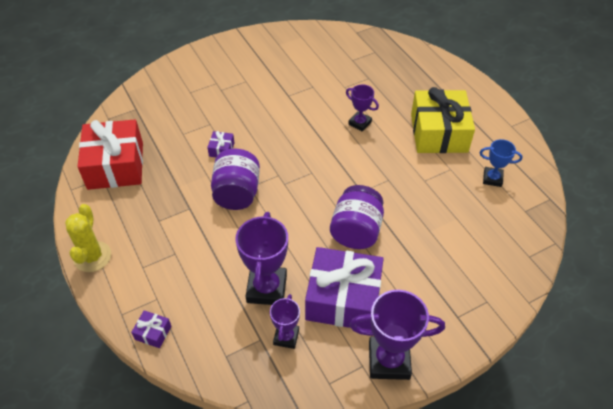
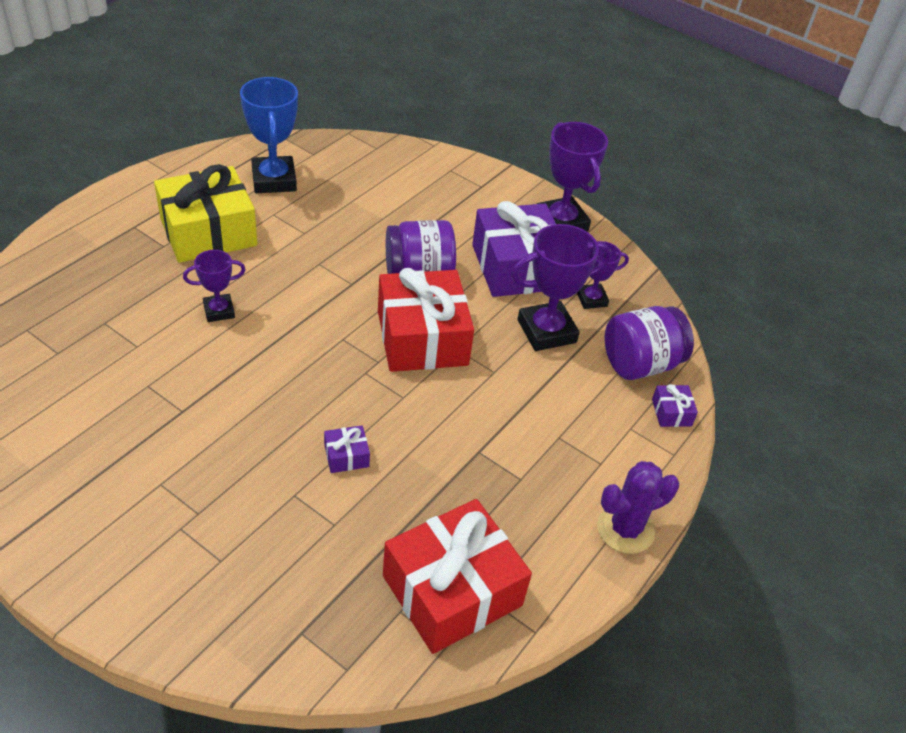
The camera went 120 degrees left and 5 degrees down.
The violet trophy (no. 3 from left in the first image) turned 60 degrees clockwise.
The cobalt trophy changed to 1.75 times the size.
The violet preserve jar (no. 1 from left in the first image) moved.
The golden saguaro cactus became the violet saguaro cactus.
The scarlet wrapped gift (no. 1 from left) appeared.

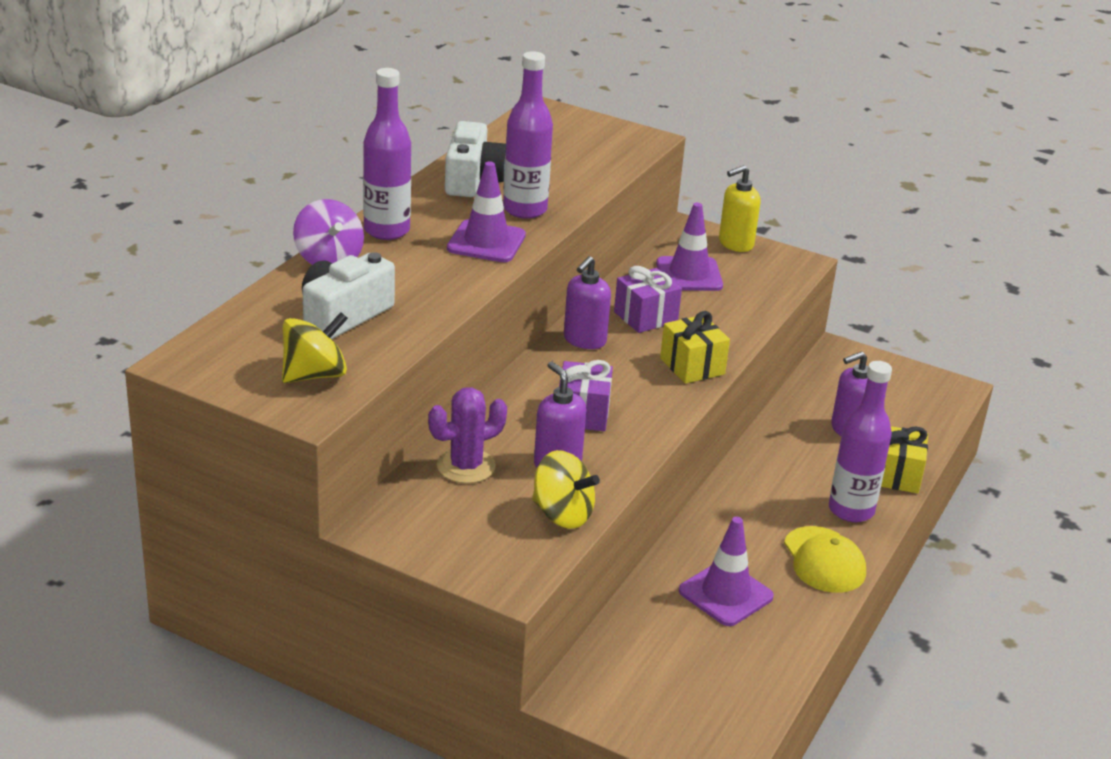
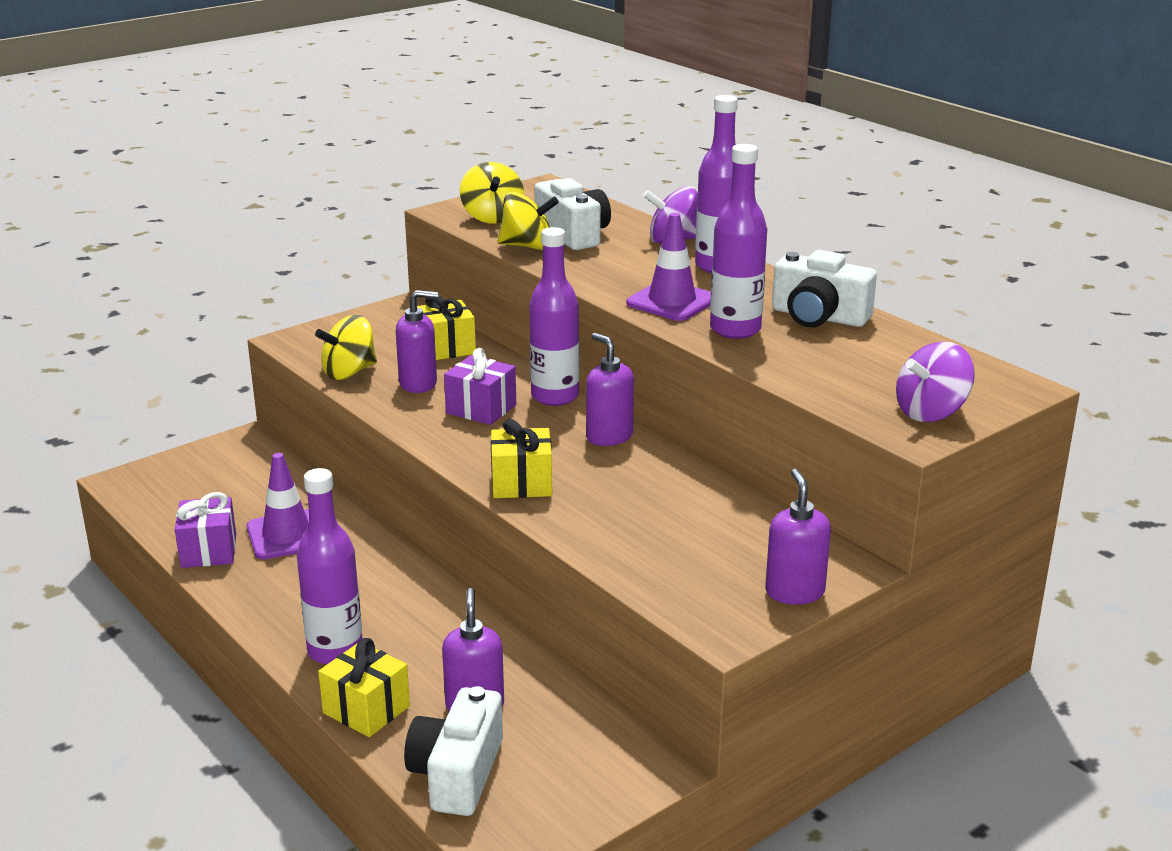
The camera went 115 degrees right and 5 degrees down.
The golden pump bottle became the violet pump bottle (no. 4 from left).
The violet road cone (no. 2 from left) disappeared.
The violet wrapped gift (no. 2 from left in the first image) moved.
The violet saguaro cactus was replaced by the golden wrapped gift (no. 2 from left).
The golden cap disappeared.
The golden whirligig (no. 3 from left) appeared.
The violet bottle (no. 2 from left) appeared.
The violet whirligig (no. 2 from left) appeared.
The pure white photo camera (no. 1 from left) appeared.

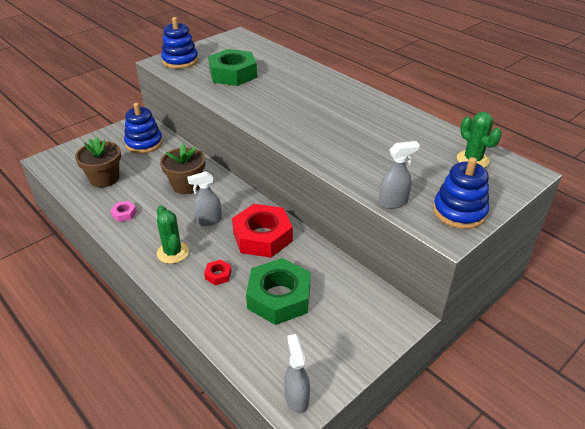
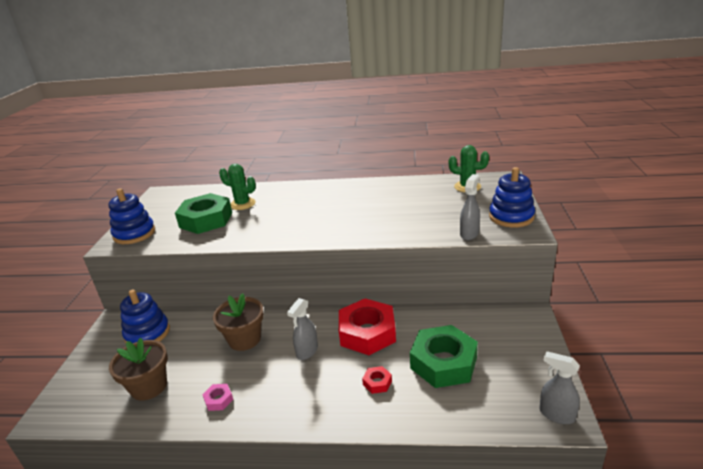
The camera went 40 degrees left and 10 degrees down.
The green saguaro cactus (no. 1 from left) moved.

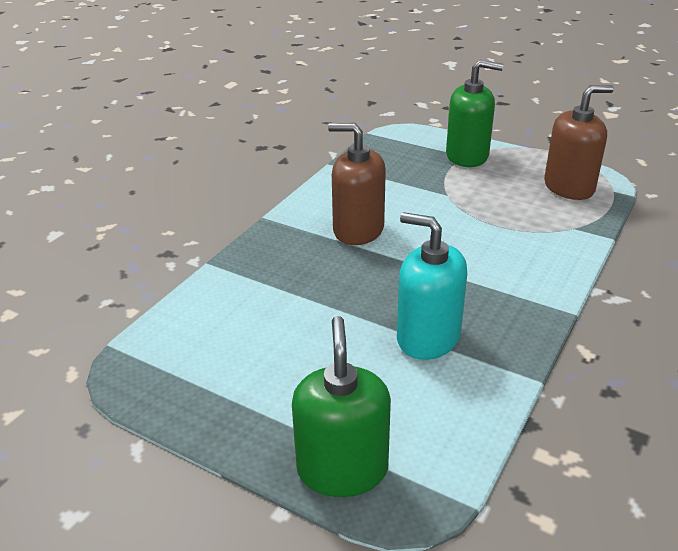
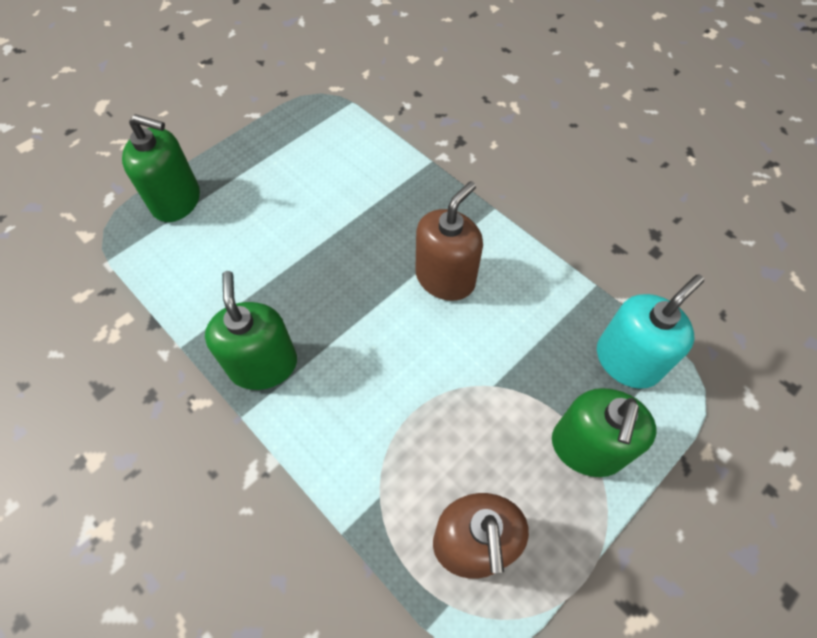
The camera went 105 degrees right and 25 degrees up.
The turquoise pump bottle moved.
The green pump bottle (no. 2 from left) appeared.

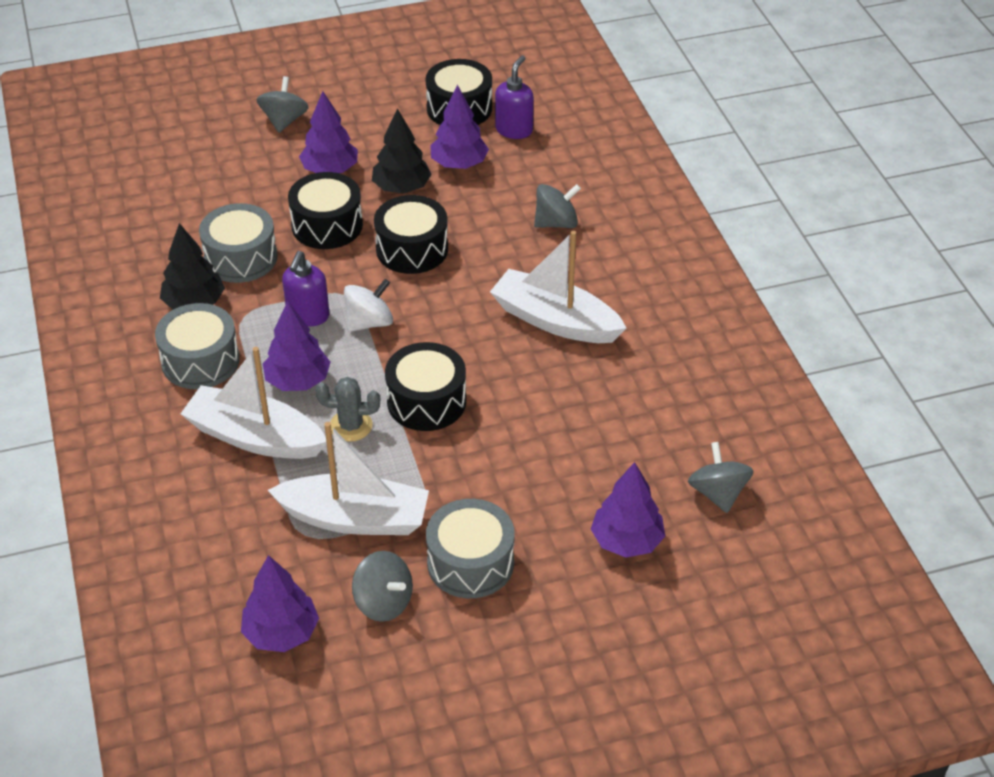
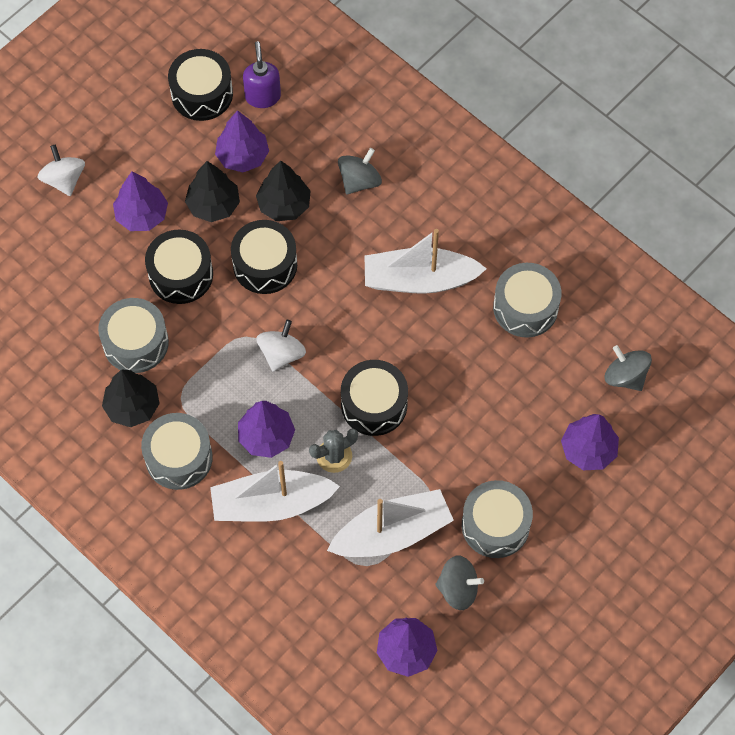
The camera went 30 degrees left and 20 degrees up.
The ash-grey whirligig (no. 1 from left) became the pure white whirligig (no. 1 from left).
The violet pump bottle (no. 1 from left) disappeared.
The ebony toy tree (no. 3 from left) appeared.
The ash-grey snare drum (no. 4 from left) appeared.

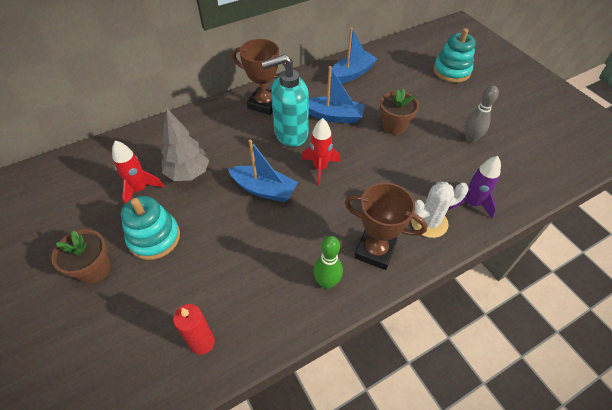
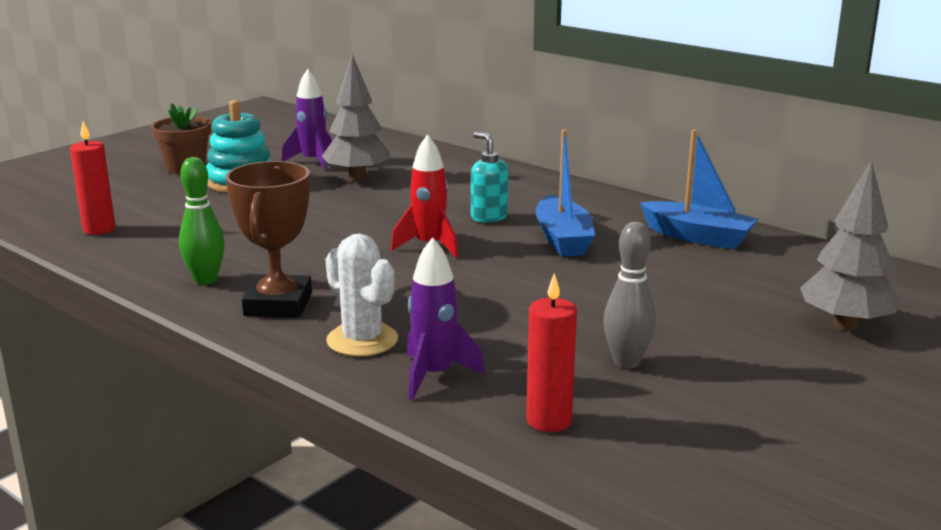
The camera went 70 degrees right and 30 degrees down.
The turquoise stacking toy (no. 2 from left) was replaced by the ash-grey toy tree (no. 2 from left).
The russet trophy (no. 1 from left) disappeared.
The turquoise pump bottle changed to 0.55 times the size.
The russet flower pot (no. 2 from left) disappeared.
The scarlet rocket (no. 1 from left) became the violet rocket (no. 1 from left).
The cobalt boat (no. 1 from left) disappeared.
The scarlet pillar candle (no. 2 from left) appeared.

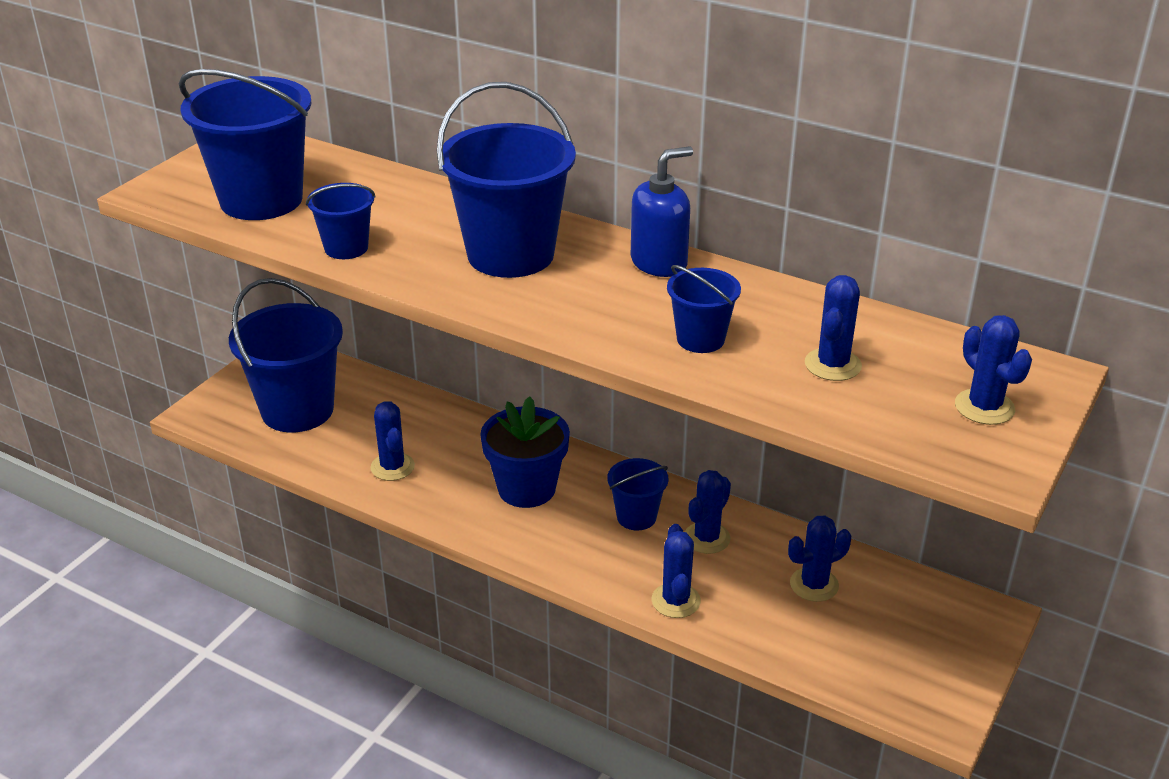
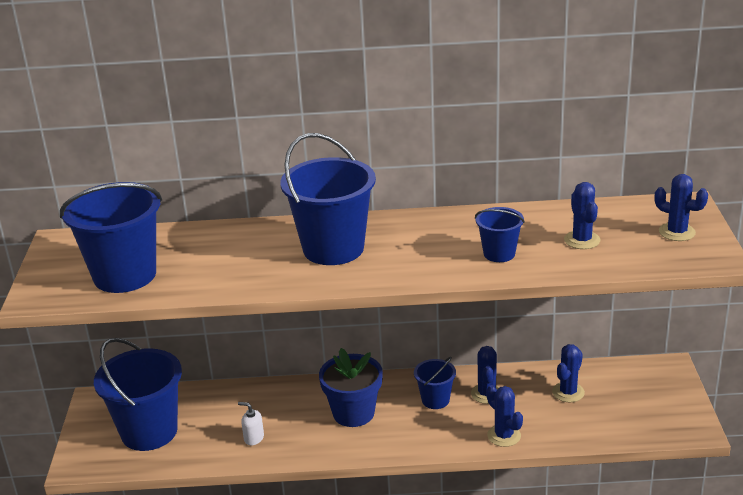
The camera went 30 degrees left and 5 degrees down.
The cobalt pump bottle disappeared.
The cobalt bucket (no. 3 from left) disappeared.
The cobalt saguaro cactus (no. 1 from left) was replaced by the pure white pump bottle.

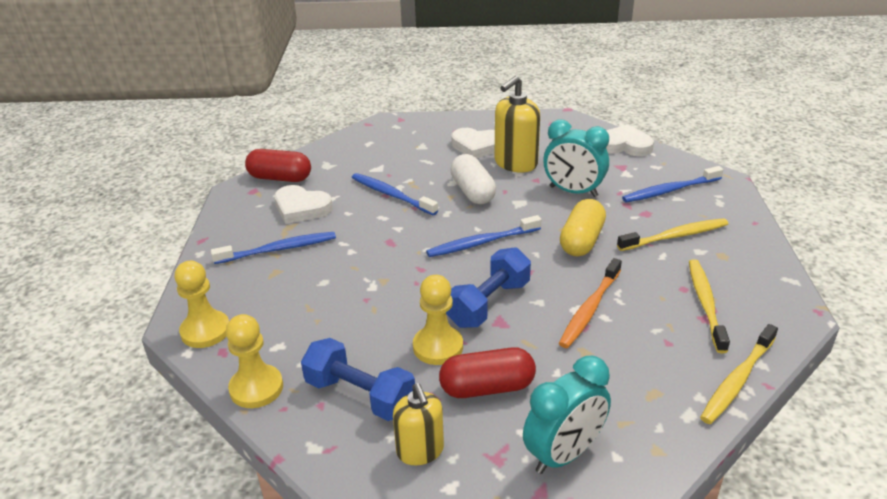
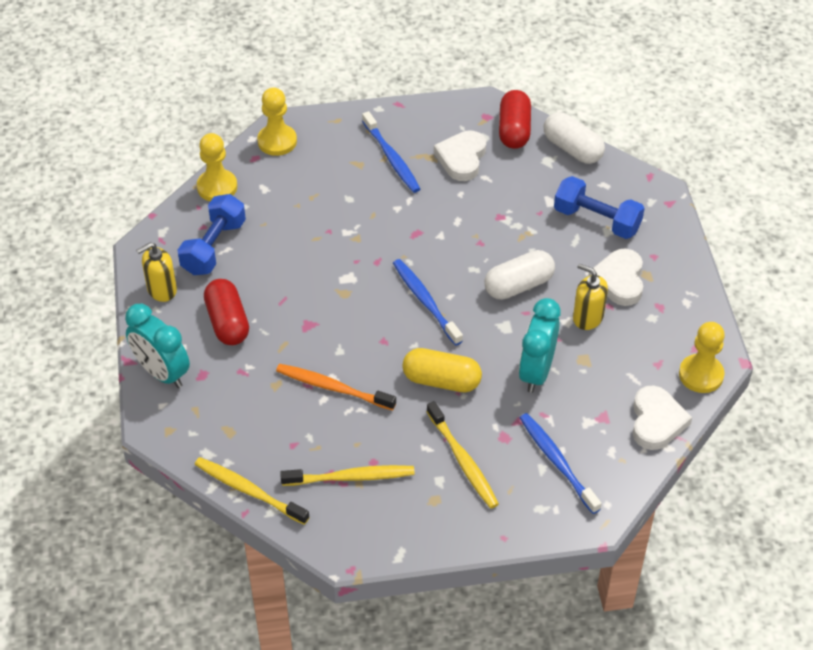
The camera went 80 degrees right and 15 degrees up.
The golden pump bottle (no. 2 from left) changed to 0.66 times the size.
The cobalt dental brush (no. 2 from left) disappeared.
The cobalt dumbbell (no. 2 from left) moved.
The golden game pawn (no. 3 from left) moved.
The pure white pill (no. 2 from left) appeared.

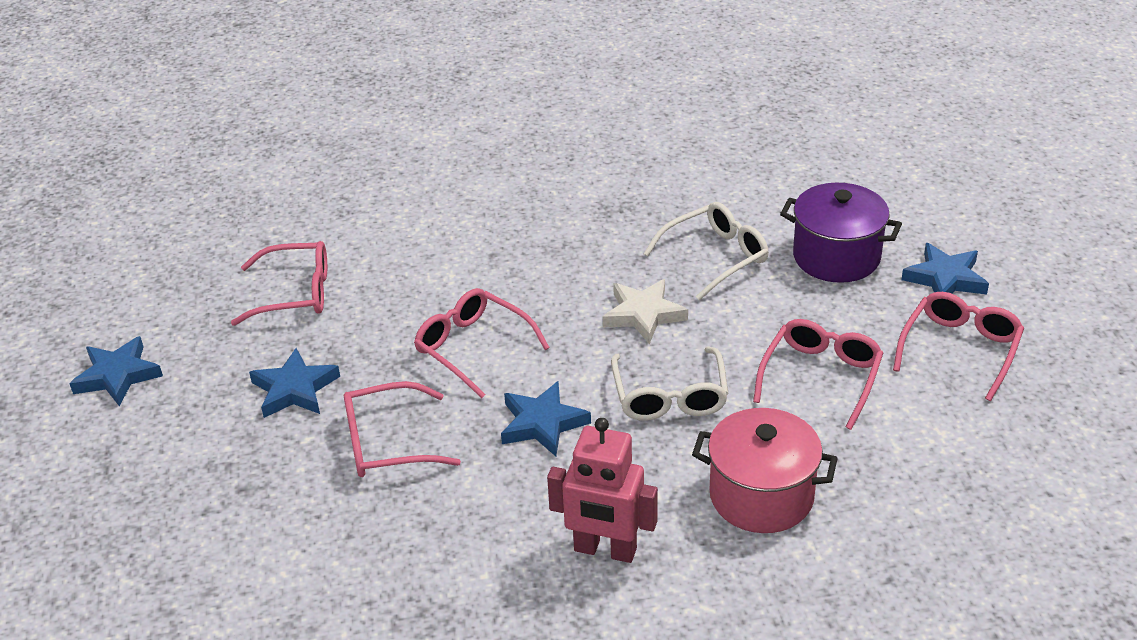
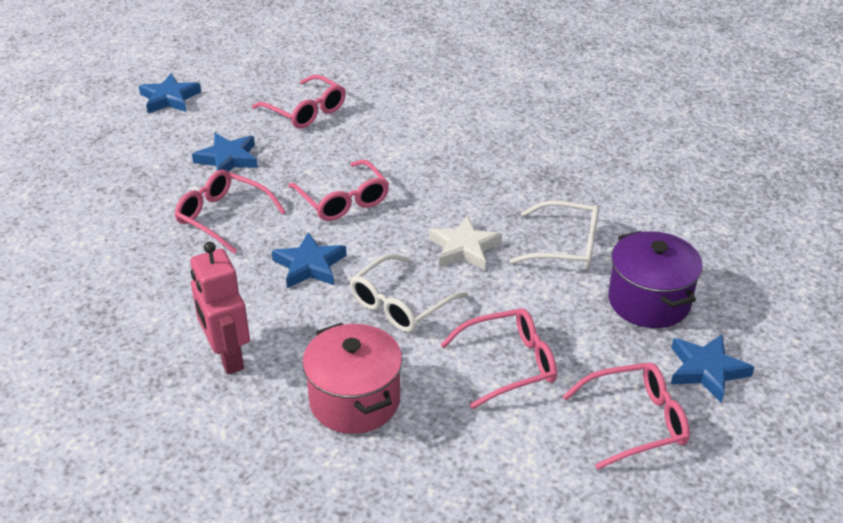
The camera went 45 degrees right and 0 degrees up.
The rose-pink glasses (no. 3 from left) turned 150 degrees clockwise.

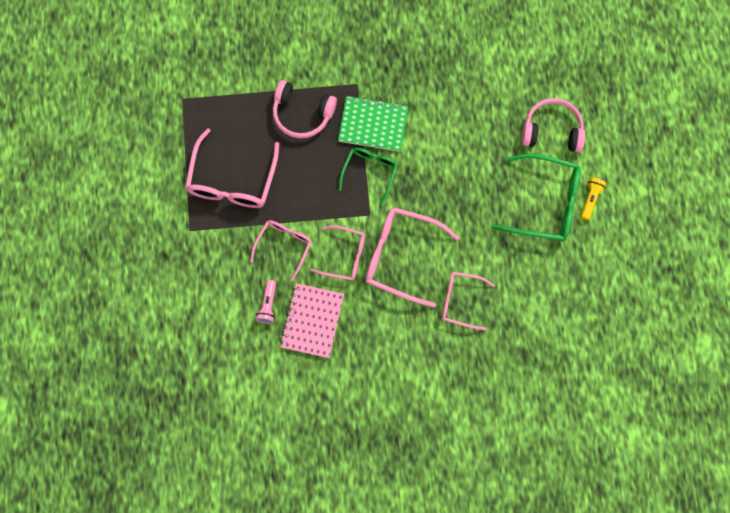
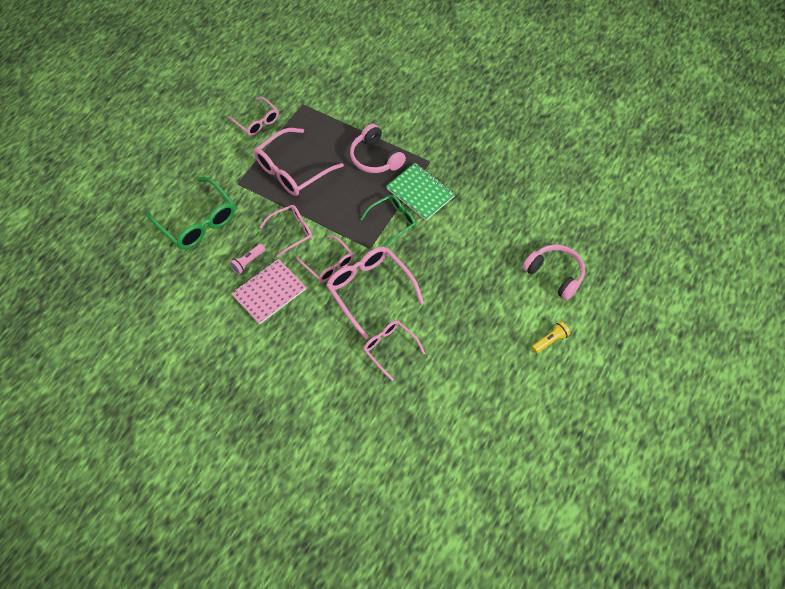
The camera went 35 degrees right and 15 degrees down.
The green glasses (no. 2 from left in the first image) moved.
The rose-pink glasses (no. 1 from left) appeared.

